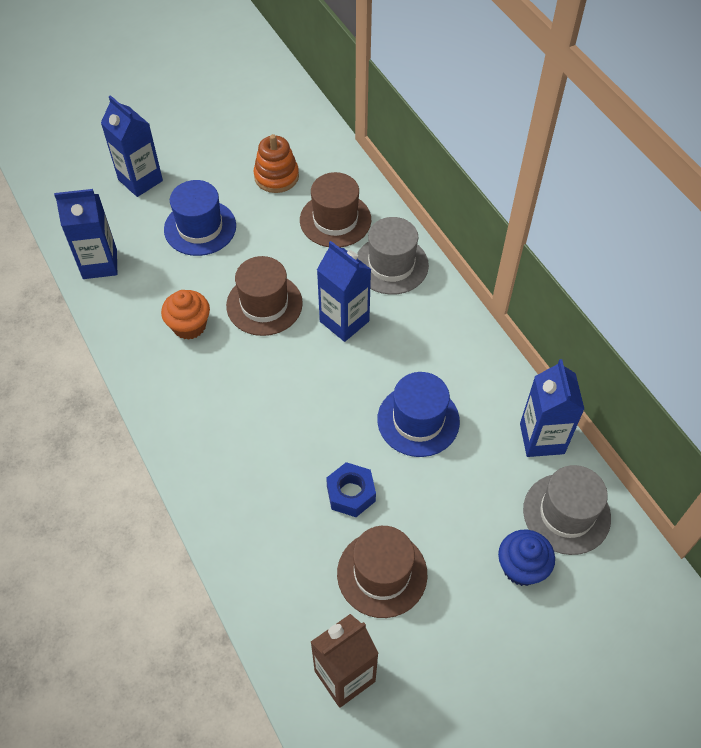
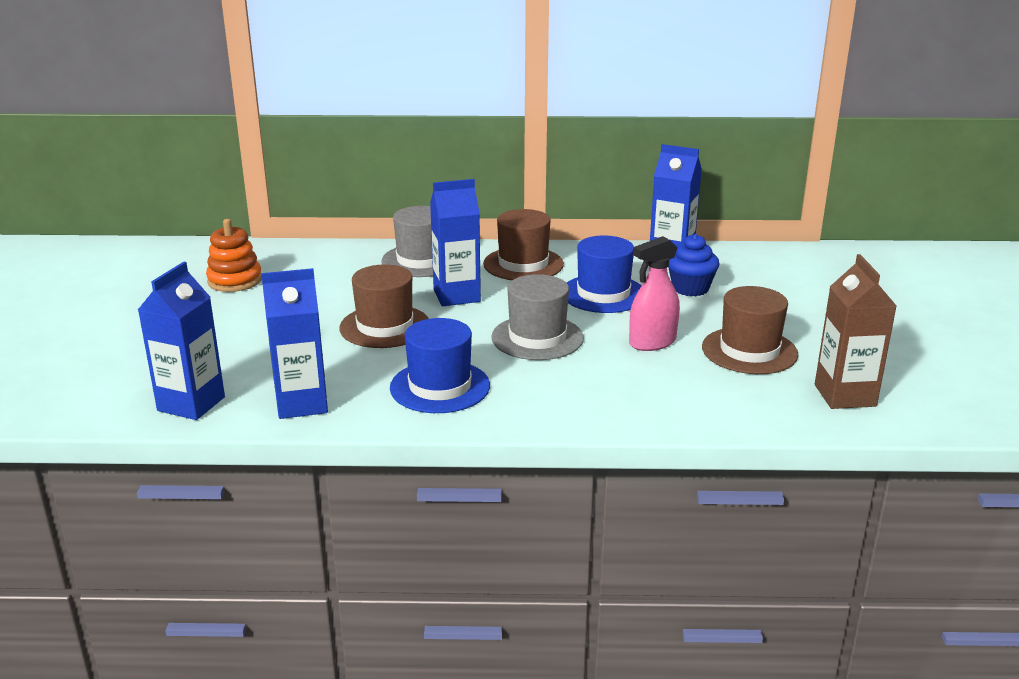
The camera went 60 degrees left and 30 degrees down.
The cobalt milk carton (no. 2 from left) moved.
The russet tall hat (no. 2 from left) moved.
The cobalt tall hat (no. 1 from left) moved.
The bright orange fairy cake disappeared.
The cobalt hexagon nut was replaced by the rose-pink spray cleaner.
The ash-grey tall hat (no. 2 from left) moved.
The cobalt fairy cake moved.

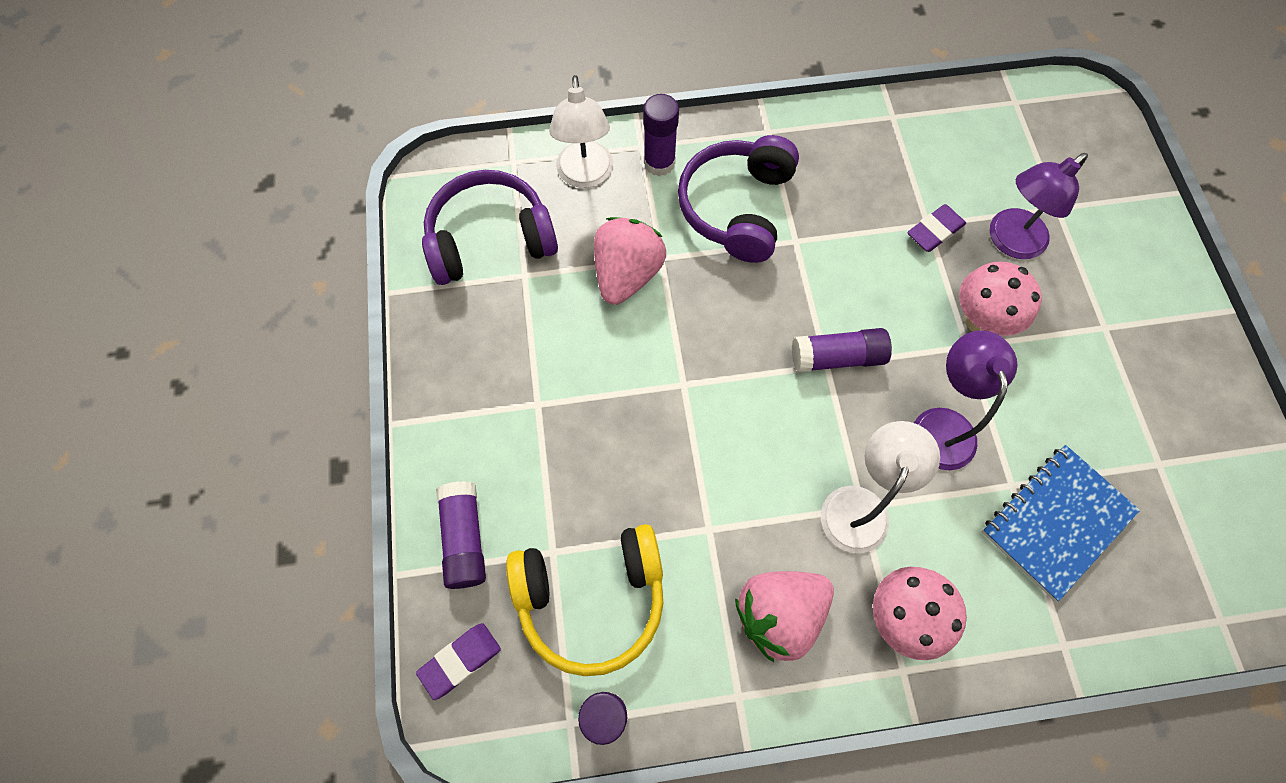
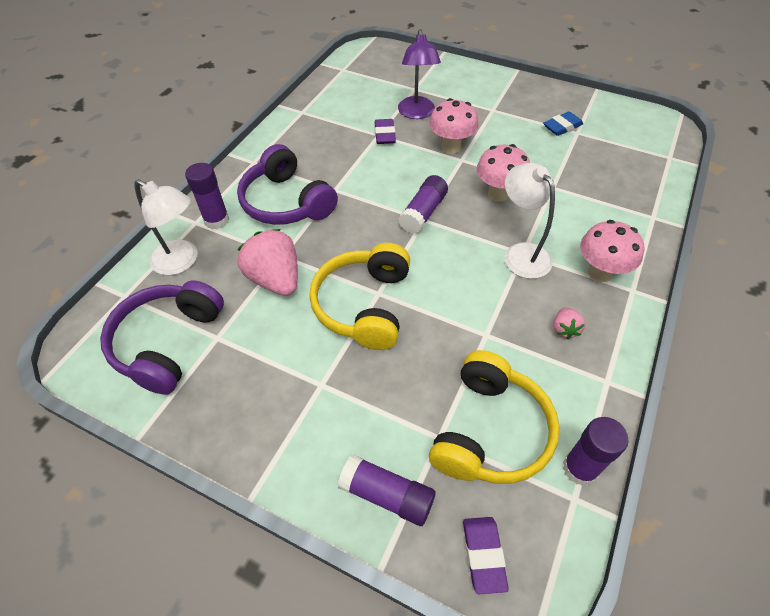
The camera went 55 degrees left and 15 degrees down.
The violet desk lamp (no. 1 from left) was replaced by the rose-pink toadstool (no. 2 from left).
The cobalt exercise book disappeared.
The rose-pink toy strawberry (no. 2 from left) changed to 0.48 times the size.
The cobalt eraser appeared.
The golden over-ear headphones (no. 1 from left) appeared.

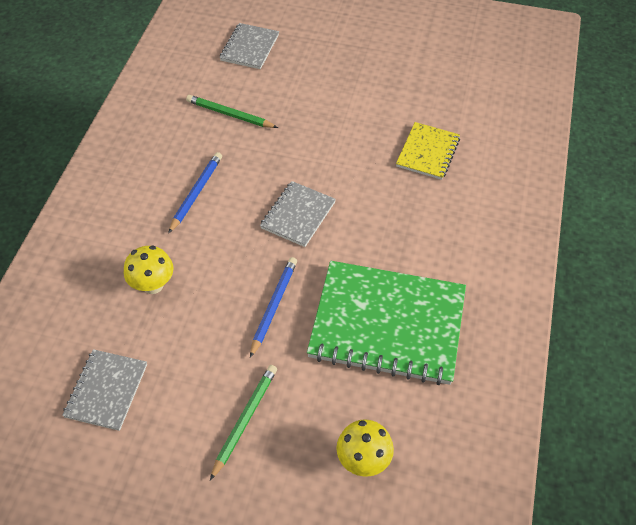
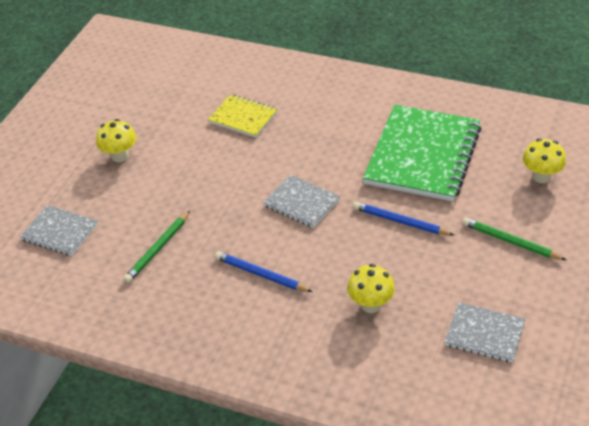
The camera went 80 degrees left and 10 degrees down.
The golden toadstool (no. 1 from left) appeared.

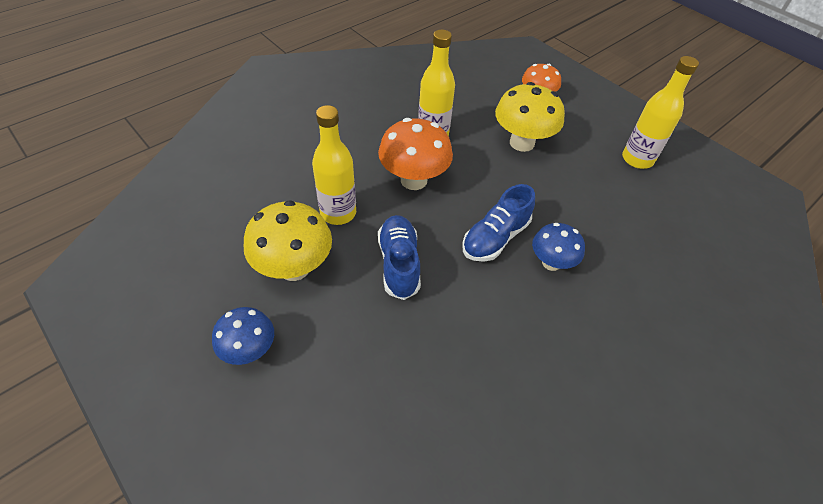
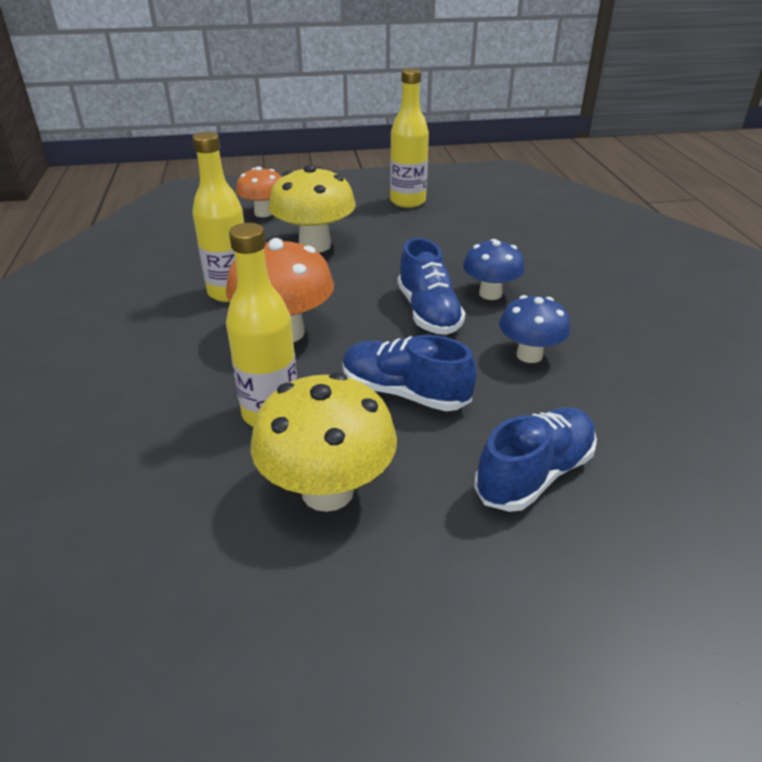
The camera went 55 degrees left and 15 degrees down.
The cobalt toadstool (no. 1 from left in the first image) moved.
The cobalt shoe (no. 3 from left) appeared.

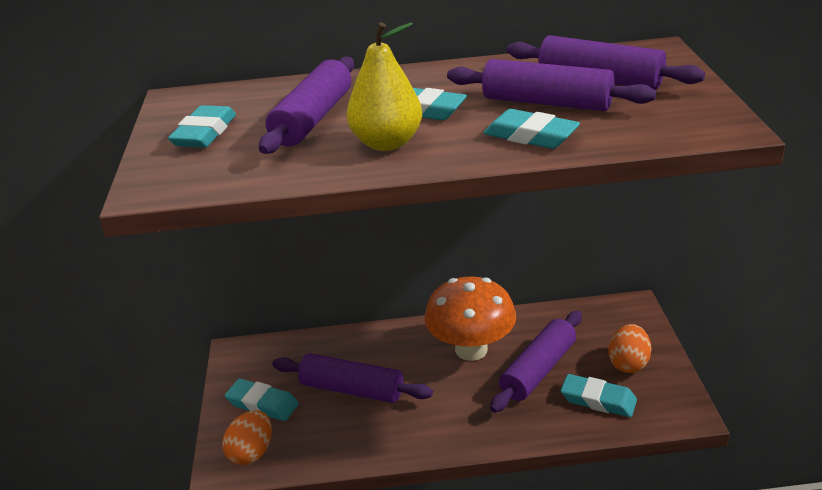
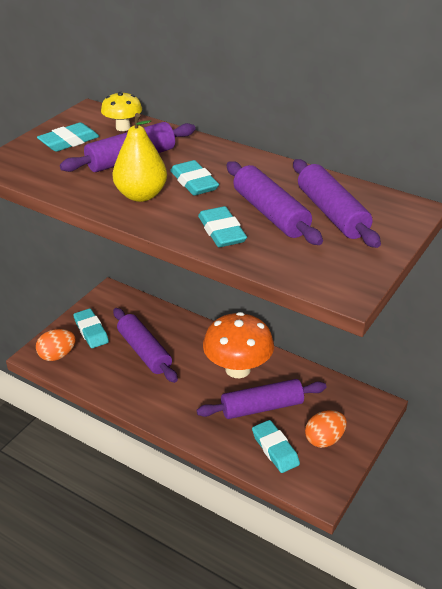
The camera went 35 degrees right and 5 degrees up.
The golden toadstool appeared.

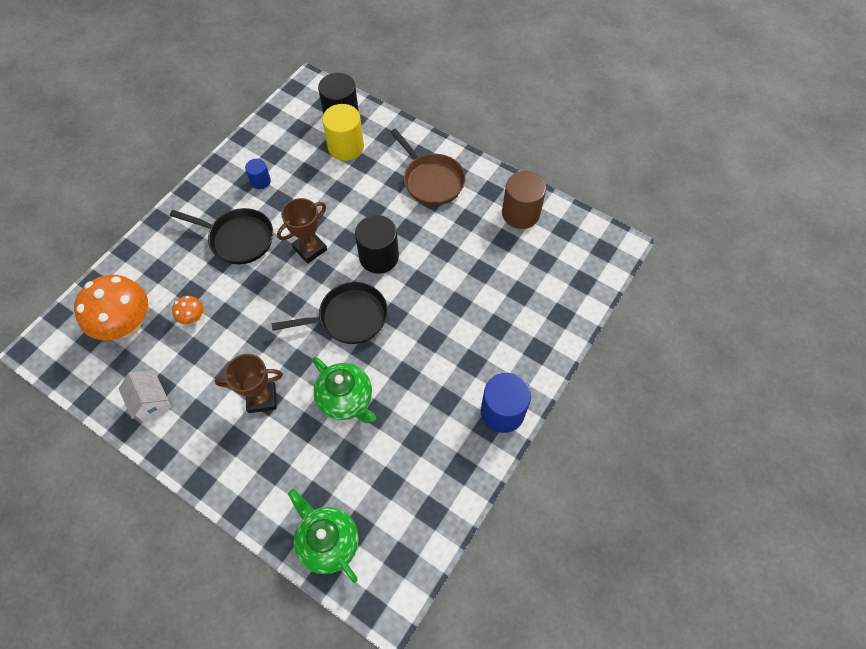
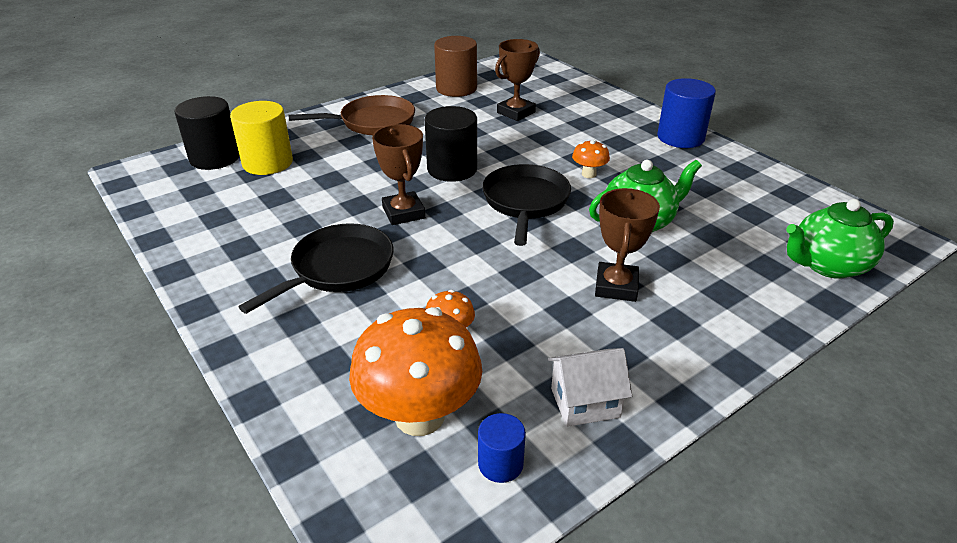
The camera went 70 degrees left and 25 degrees down.
The cobalt cylinder shape (no. 1 from left) moved.
The russet trophy (no. 2 from left) appeared.
The bright orange toadstool (no. 3 from left) appeared.

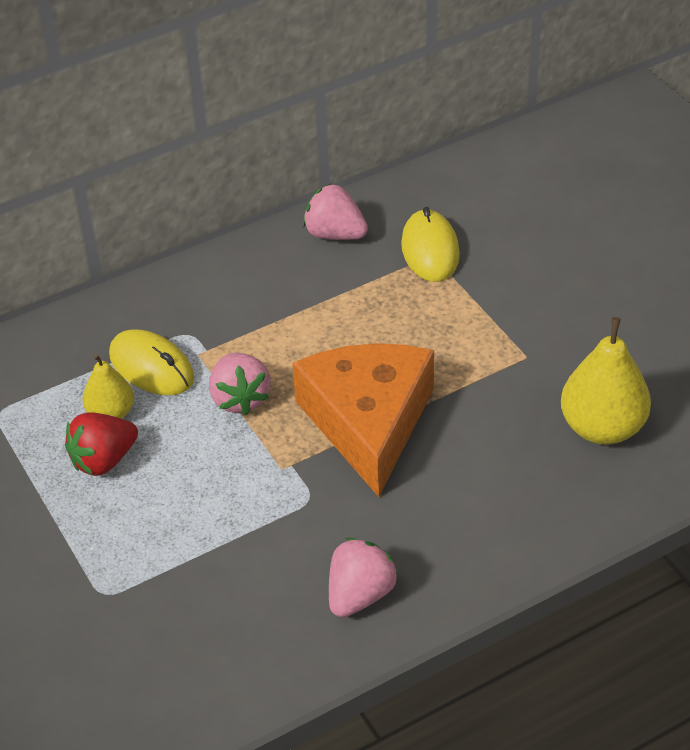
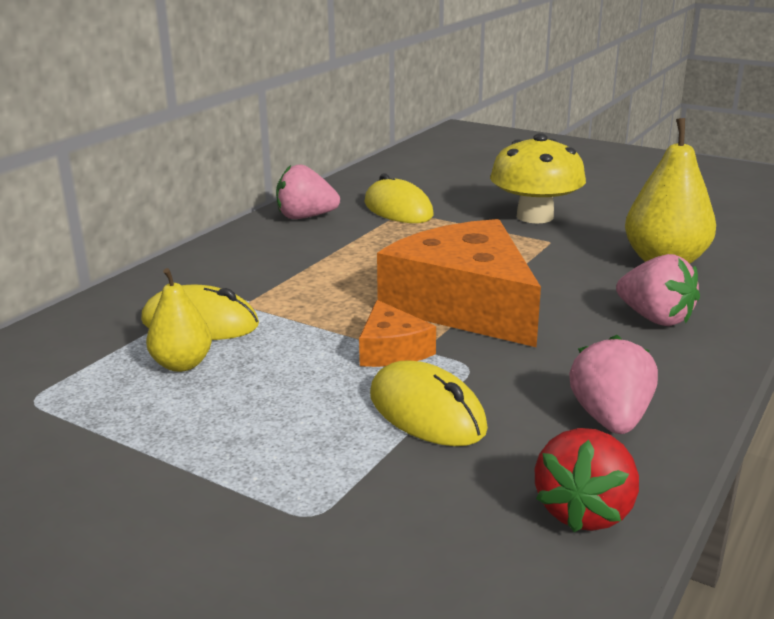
The camera went 30 degrees left and 20 degrees down.
The rose-pink toy strawberry (no. 1 from left in the first image) moved.
The scarlet toy strawberry moved.
The golden toadstool appeared.
The bright orange cheese wedge (no. 1 from left) appeared.
The golden computer mouse (no. 3 from left) appeared.

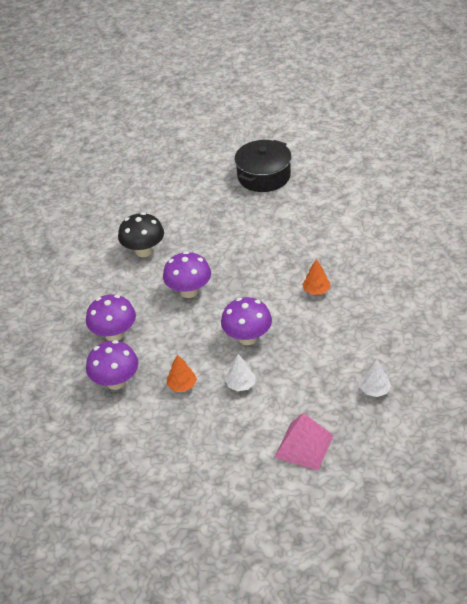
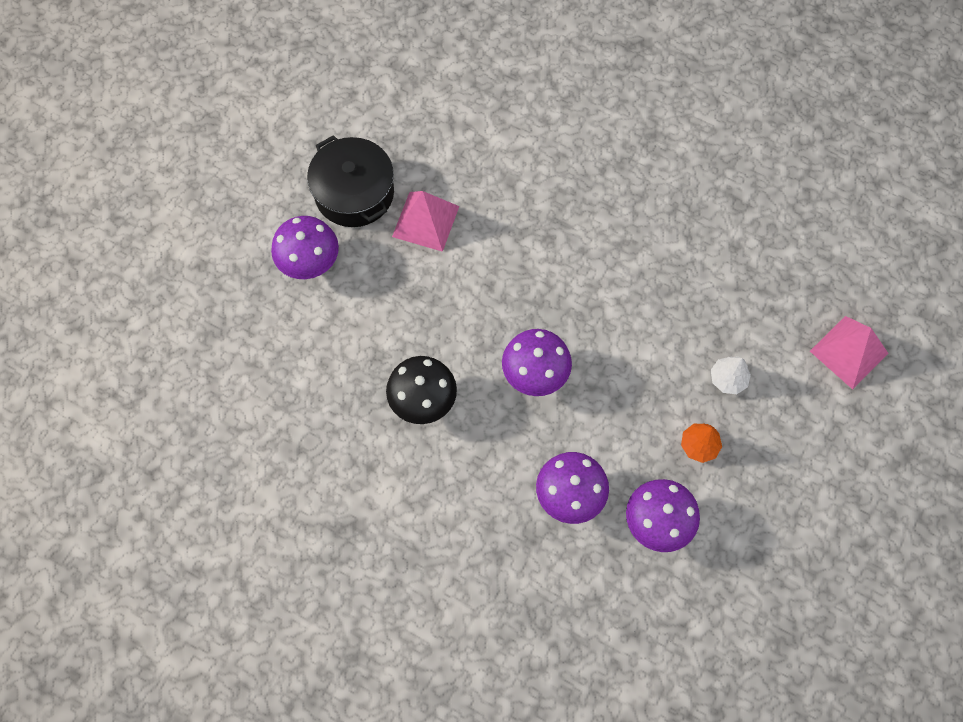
The camera went 70 degrees left and 25 degrees up.
The bright orange toy tree (no. 2 from left) disappeared.
The violet toadstool (no. 4 from left in the first image) moved.
The pure white toy tree (no. 2 from left) disappeared.
The rose-pink solid pyramid (no. 1 from left) appeared.

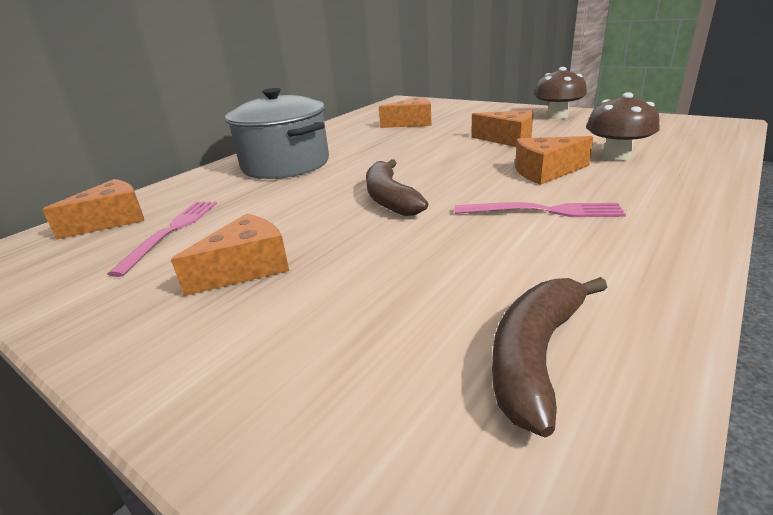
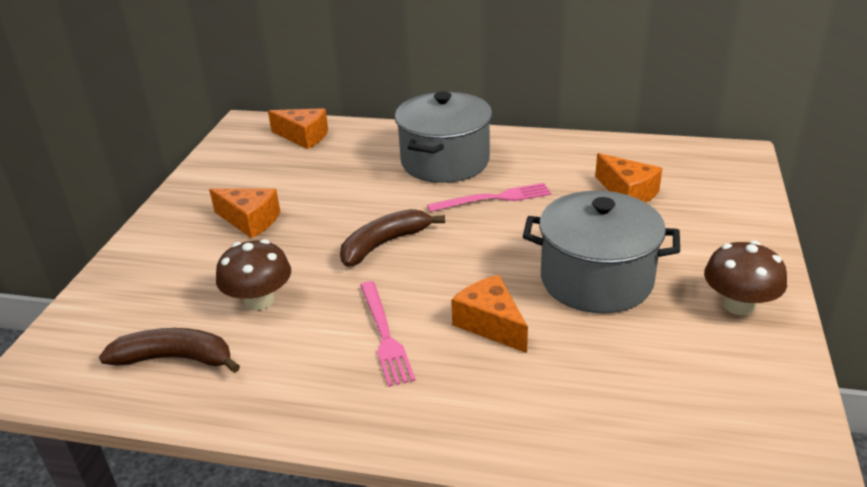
The camera went 65 degrees right and 5 degrees up.
The russet toadstool (no. 2 from left in the first image) moved.
The bright orange cheese wedge (no. 4 from left) was replaced by the ash-grey cooking pot (no. 2 from left).
The rose-pink dinner fork (no. 1 from left in the first image) moved.

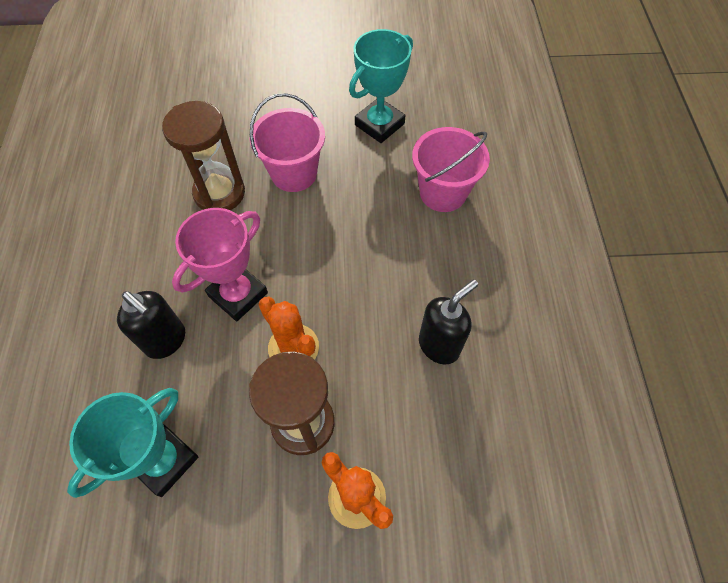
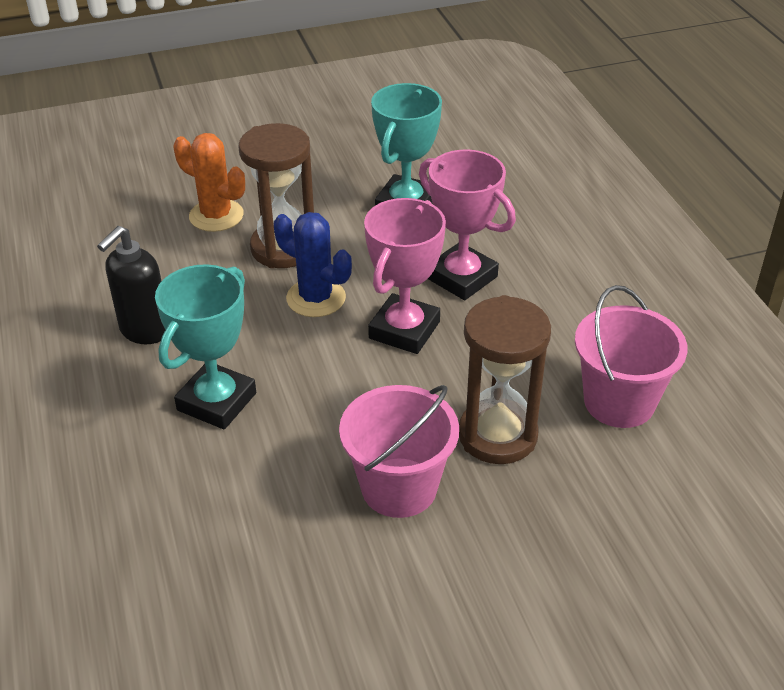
The camera went 165 degrees right and 20 degrees down.
The turquoise trophy (no. 2 from left in the first image) moved.
The rose-pink bucket (no. 2 from left) moved.
The ebony pump bottle (no. 1 from left) was replaced by the rose-pink trophy (no. 2 from left).
The bright orange saguaro cactus (no. 1 from left) became the cobalt saguaro cactus.

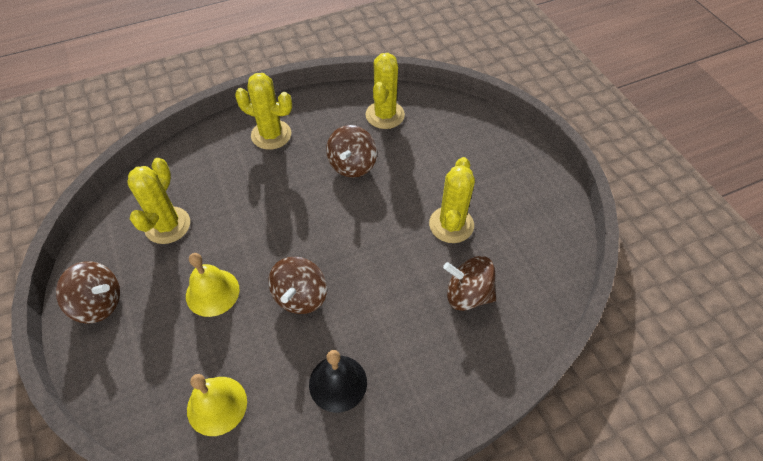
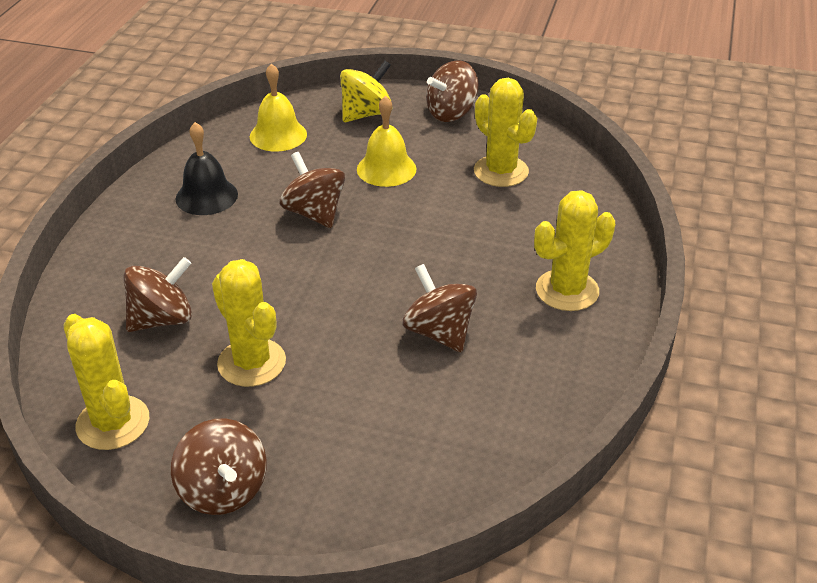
The camera went 130 degrees right and 15 degrees down.
The golden saguaro cactus (no. 3 from left in the first image) moved.
The golden whirligig appeared.
The russet whirligig (no. 2 from left) appeared.

